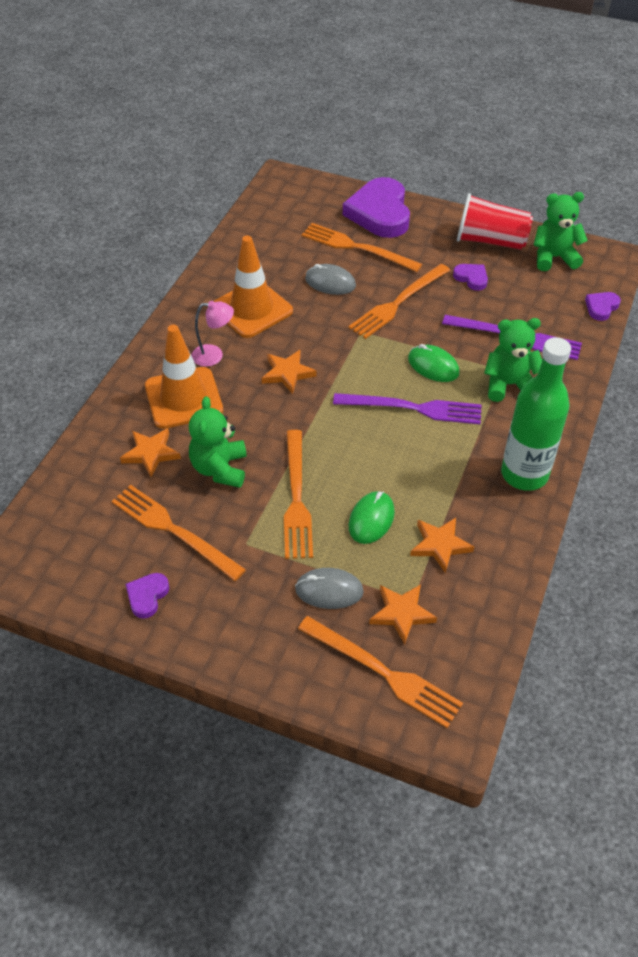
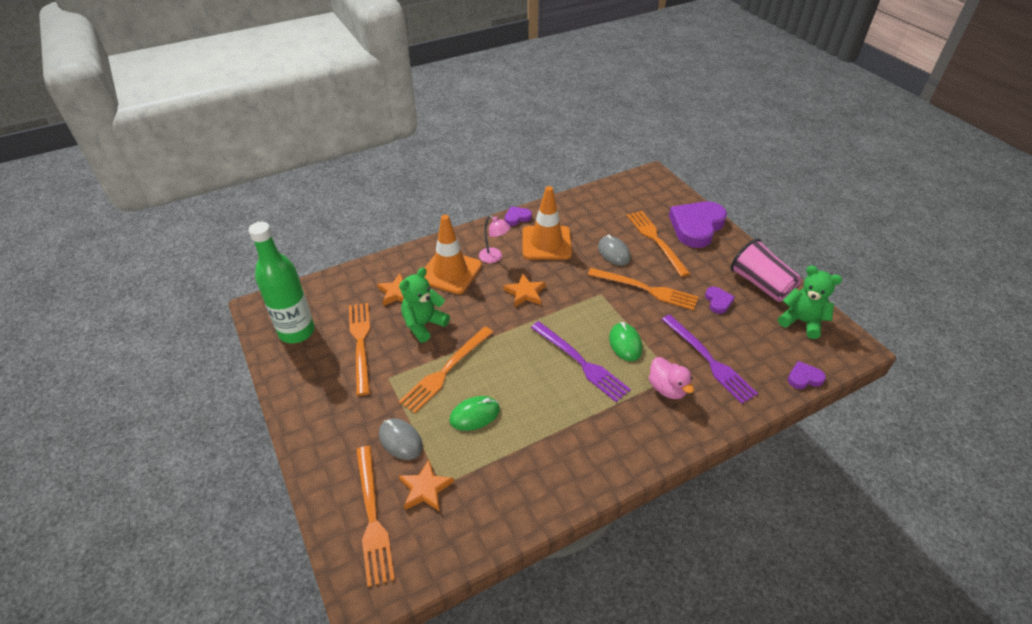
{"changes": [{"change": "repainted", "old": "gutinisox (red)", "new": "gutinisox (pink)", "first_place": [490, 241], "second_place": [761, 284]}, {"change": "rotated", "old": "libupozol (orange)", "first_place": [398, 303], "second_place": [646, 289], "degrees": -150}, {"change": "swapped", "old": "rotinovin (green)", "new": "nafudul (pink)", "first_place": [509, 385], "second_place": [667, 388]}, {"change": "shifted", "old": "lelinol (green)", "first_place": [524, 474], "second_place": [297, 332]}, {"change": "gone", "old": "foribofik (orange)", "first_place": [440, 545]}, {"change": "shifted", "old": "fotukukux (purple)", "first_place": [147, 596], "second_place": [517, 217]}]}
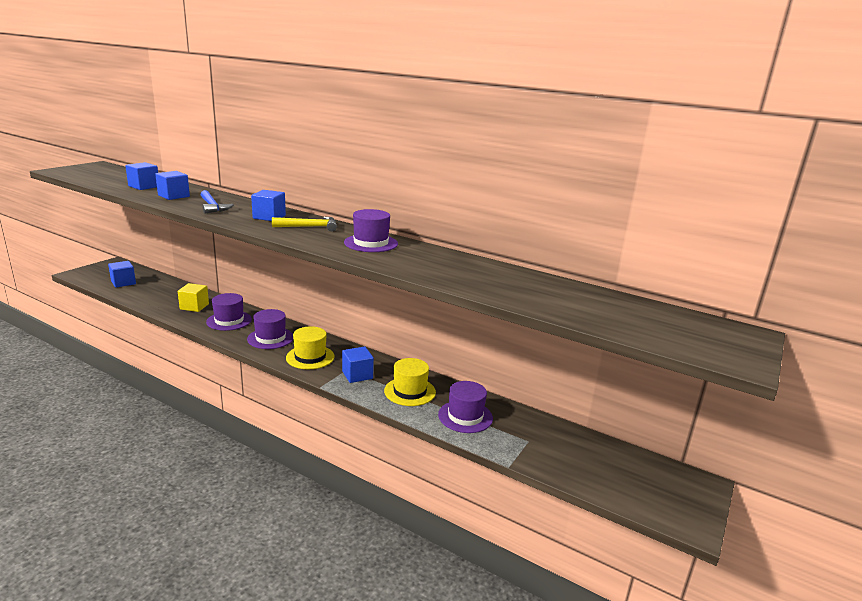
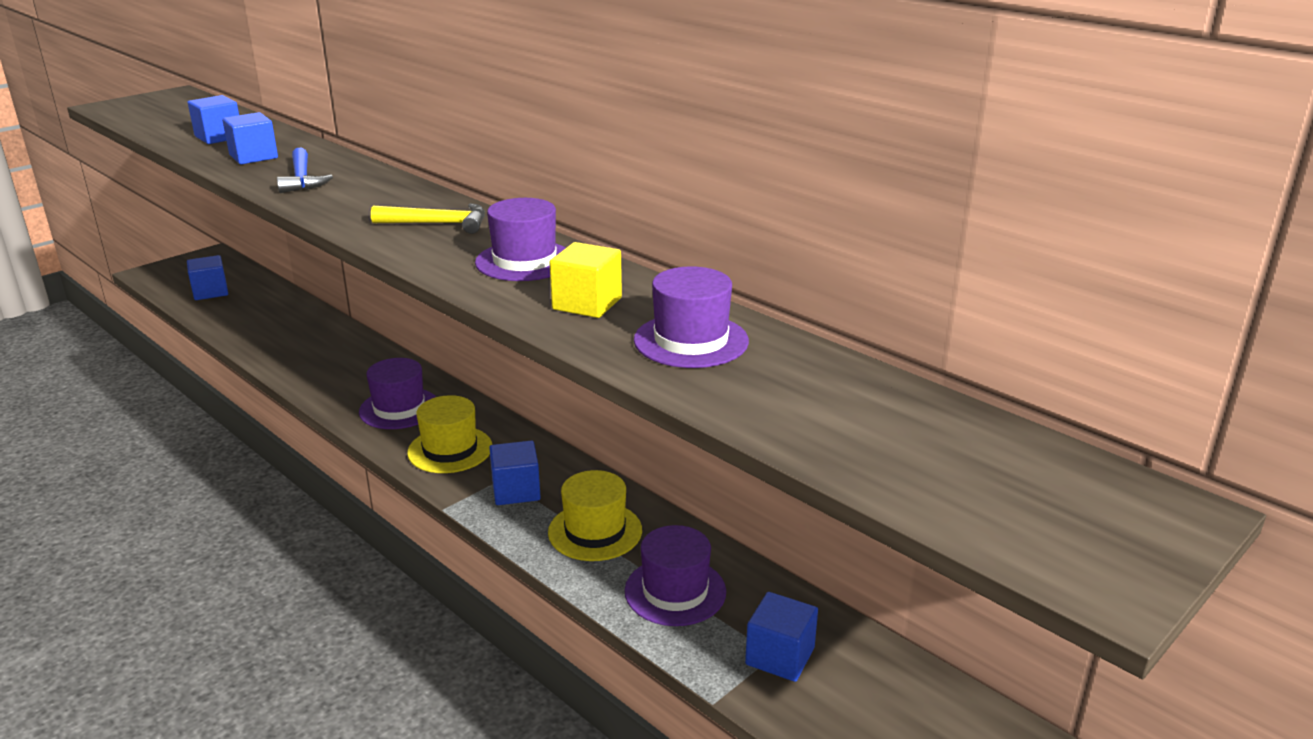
{"changes": [{"change": "shifted", "old": "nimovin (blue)", "first_place": [269, 217], "second_place": [780, 656]}, {"change": "shifted", "old": "nimovin (yellow)", "first_place": [194, 306], "second_place": [587, 304]}, {"change": "shifted", "old": "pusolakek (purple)", "first_place": [229, 321], "second_place": [691, 341]}]}
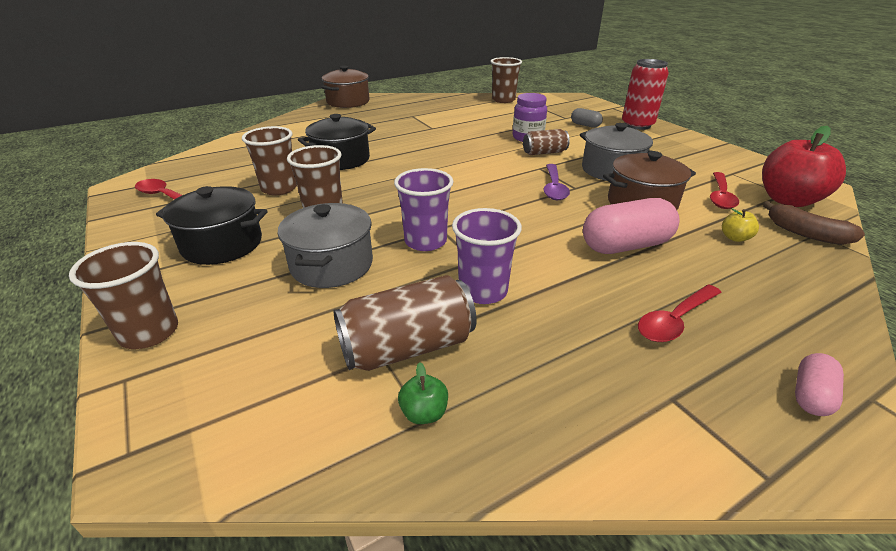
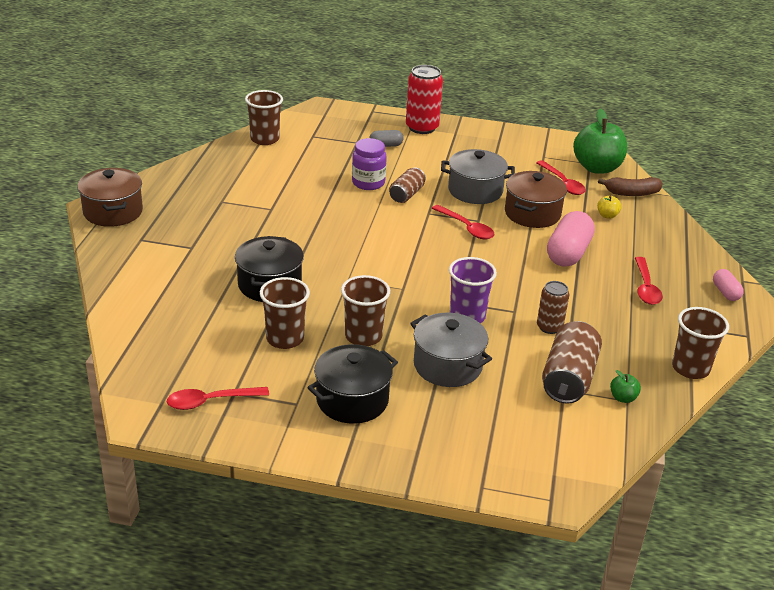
{"changes": [{"change": "repainted", "old": "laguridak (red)", "new": "laguridak (green)", "first_place": [788, 200], "second_place": [597, 168]}, {"change": "repainted", "old": "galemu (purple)", "new": "galemu (red)", "first_place": [554, 187], "second_place": [466, 227]}, {"change": "swapped", "old": "gutinisox (purple)", "new": "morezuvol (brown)", "first_place": [483, 291], "second_place": [549, 327]}, {"change": "shifted", "old": "gutinisox (brown)", "first_place": [149, 332], "second_place": [690, 368]}]}
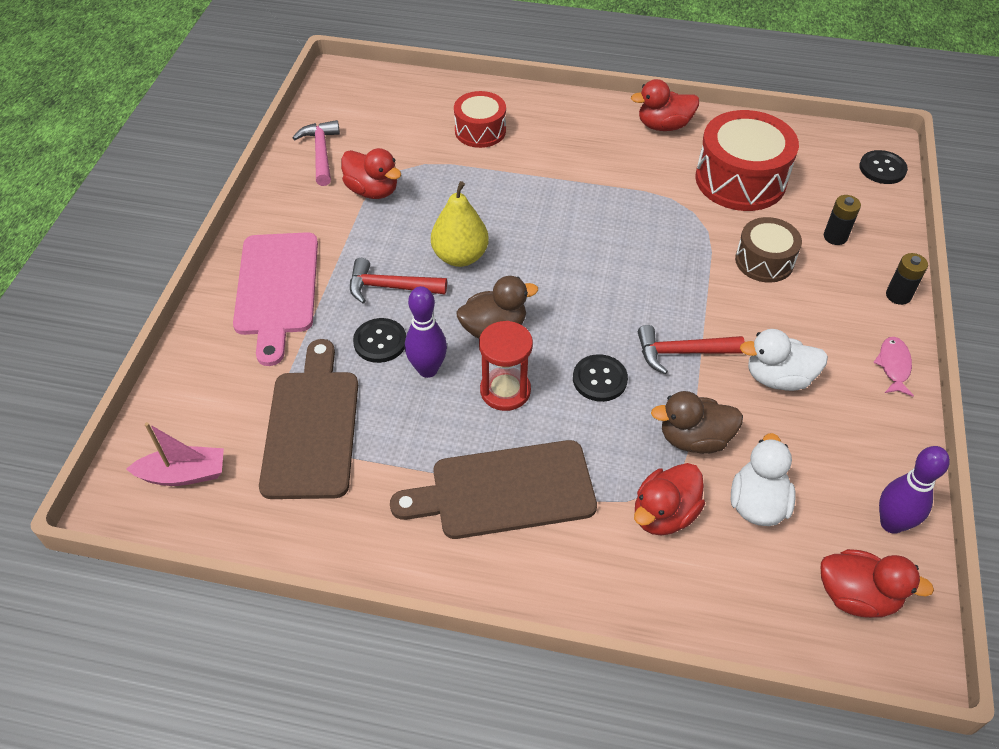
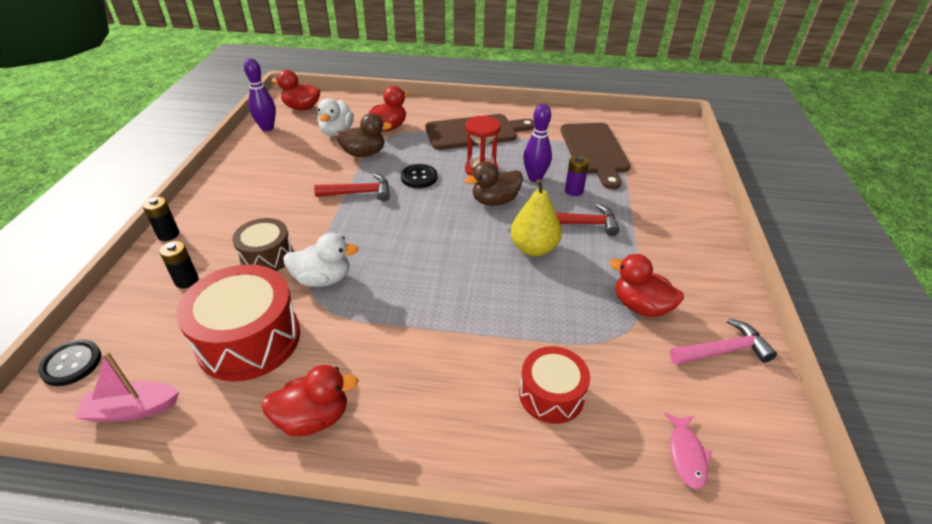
{"changes": [{"change": "rotated", "old": "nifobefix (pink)", "first_place": [321, 152], "second_place": [723, 350], "degrees": -90}, {"change": "gone", "old": "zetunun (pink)", "first_place": [277, 289]}, {"change": "swapped", "old": "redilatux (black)", "new": "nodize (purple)", "first_place": [380, 342], "second_place": [574, 191]}, {"change": "shifted", "old": "nafudul (white)", "first_place": [778, 378], "second_place": [323, 279]}, {"change": "shifted", "old": "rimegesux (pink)", "first_place": [893, 366], "second_place": [686, 455]}, {"change": "shifted", "old": "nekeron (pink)", "first_place": [184, 474], "second_place": [132, 409]}]}
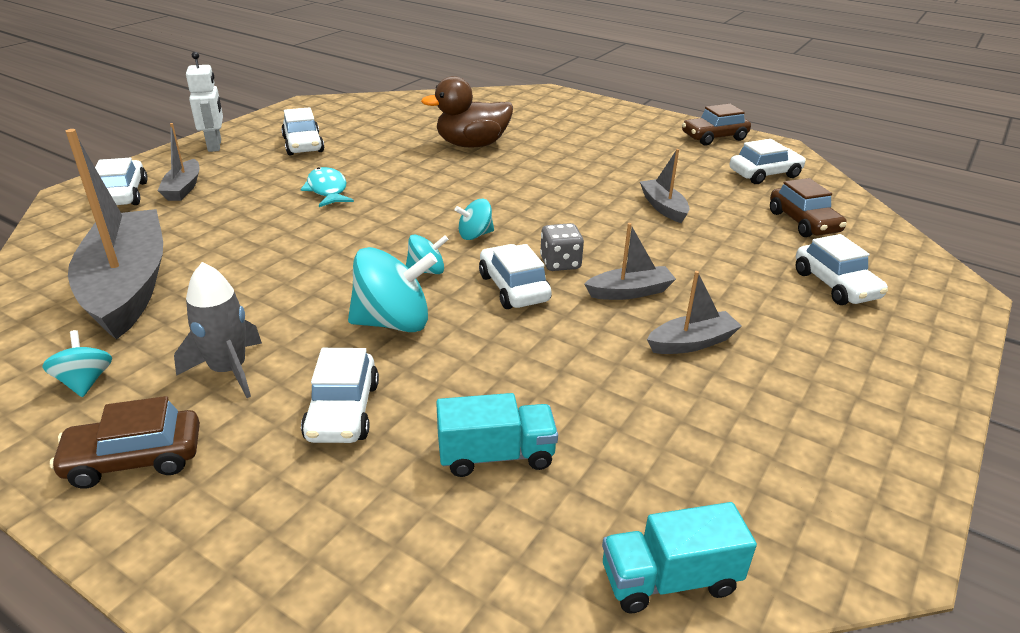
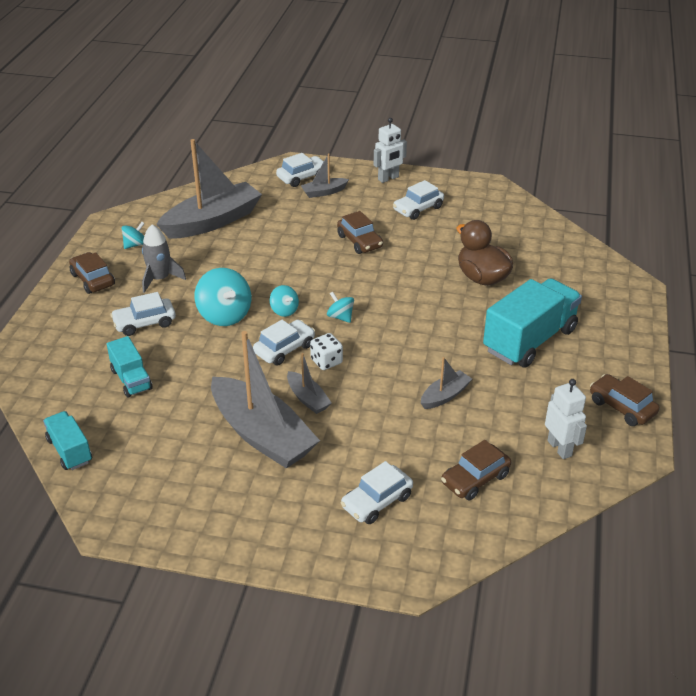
{"changes": [{"change": "swapped", "old": "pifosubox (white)", "new": "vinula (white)", "first_place": [764, 174], "second_place": [559, 448]}, {"change": "swapped", "old": "rimegesux (turquoise)", "new": "pifosubox (brown)", "first_place": [327, 190], "second_place": [360, 241]}, {"change": "repainted", "old": "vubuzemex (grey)", "new": "vubuzemex (white)", "first_place": [560, 263], "second_place": [326, 361]}, {"change": "scaled", "old": "nekeron (grey)", "first_place": [692, 343], "second_place": [262, 435], "factor": 2.16}, {"change": "new", "new": "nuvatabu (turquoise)", "second_place": [529, 340]}]}
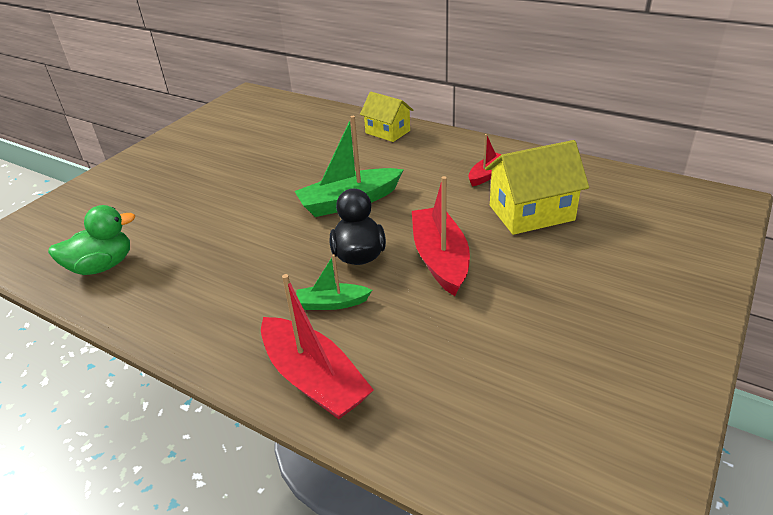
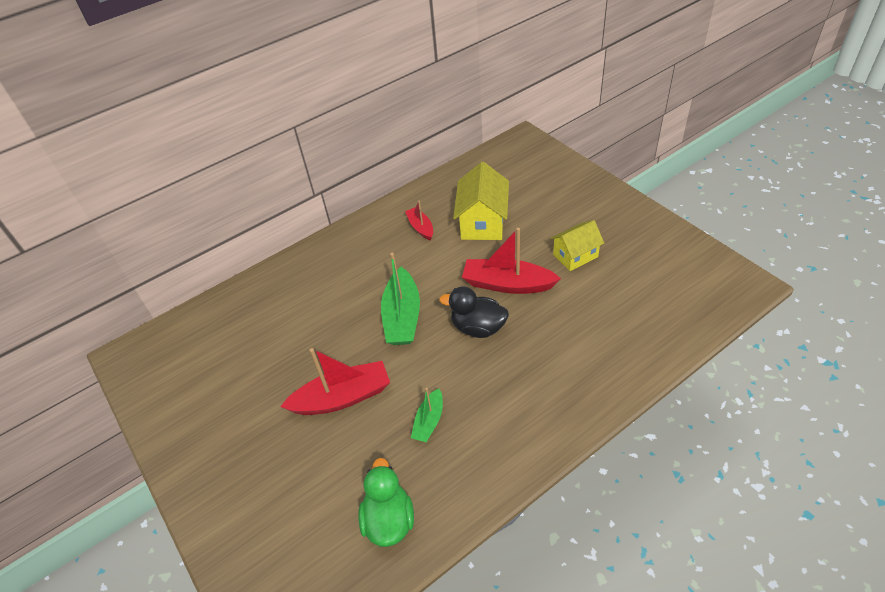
{"changes": [{"change": "shifted", "old": "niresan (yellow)", "first_place": [387, 132], "second_place": [575, 256]}, {"change": "shifted", "old": "nekeron (green)", "first_place": [332, 303], "second_place": [429, 421]}, {"change": "shifted", "old": "nekeron (red)", "first_place": [314, 379], "second_place": [342, 397]}]}
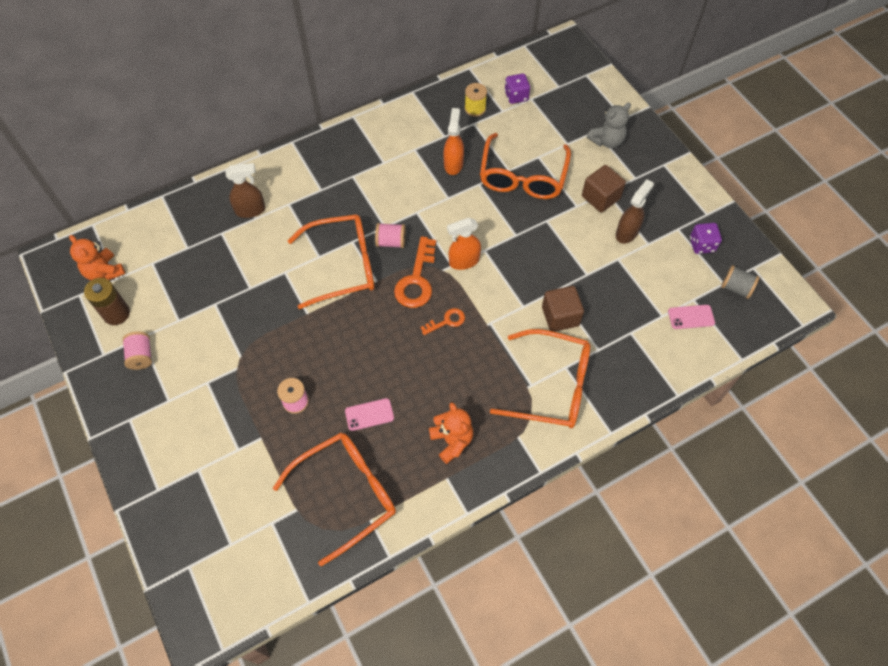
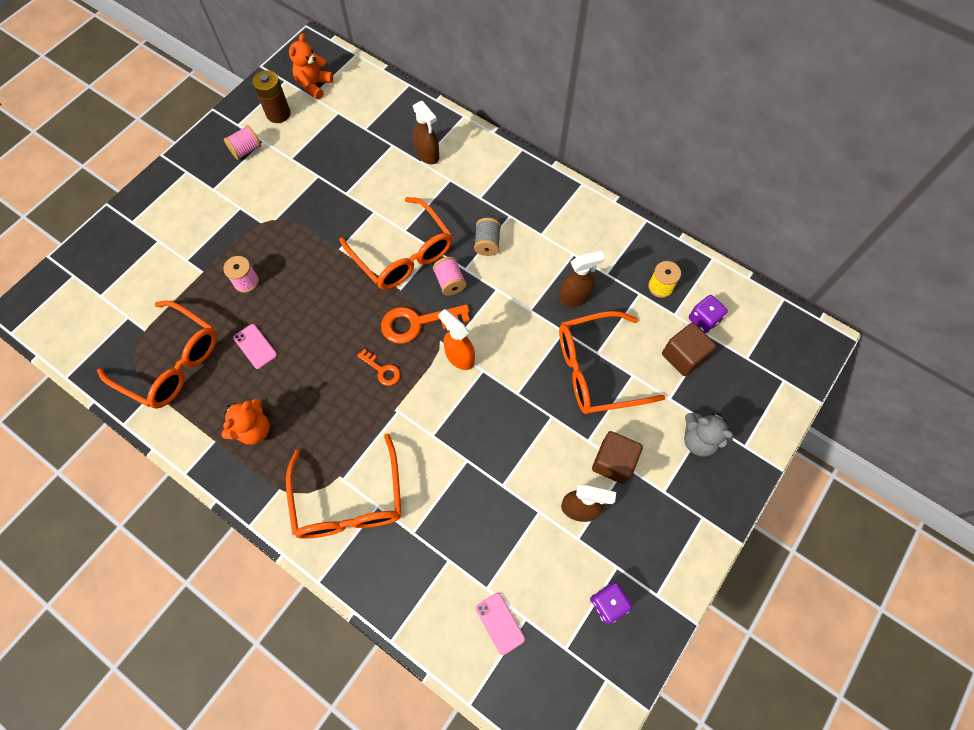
{"changes": [{"change": "repainted", "old": "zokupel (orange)", "new": "zokupel (brown)", "first_place": [453, 164], "second_place": [575, 297]}, {"change": "shifted", "old": "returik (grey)", "first_place": [736, 288], "second_place": [487, 243]}, {"change": "shifted", "old": "nimovin (brown)", "first_place": [560, 316], "second_place": [683, 356]}]}
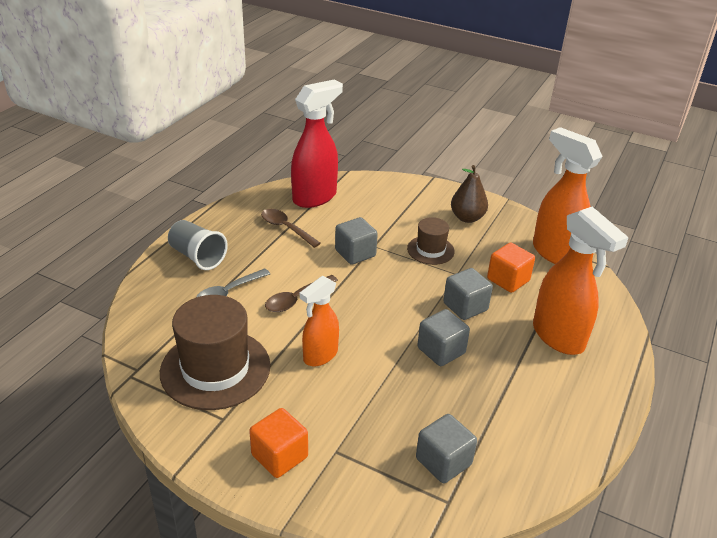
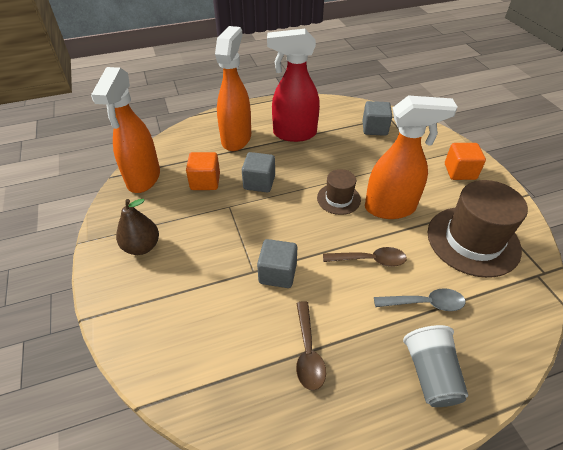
{"changes": [{"change": "shifted", "old": "zokupel (red)", "first_place": [315, 197], "second_place": [294, 134]}, {"change": "shifted", "old": "pusolakek (brown)", "first_place": [430, 250], "second_place": [338, 199]}, {"change": "scaled", "old": "zokupel (orange)", "first_place": [320, 356], "second_place": [390, 208], "factor": 1.59}, {"change": "gone", "old": "nimovin (grey)", "first_place": [441, 350]}]}
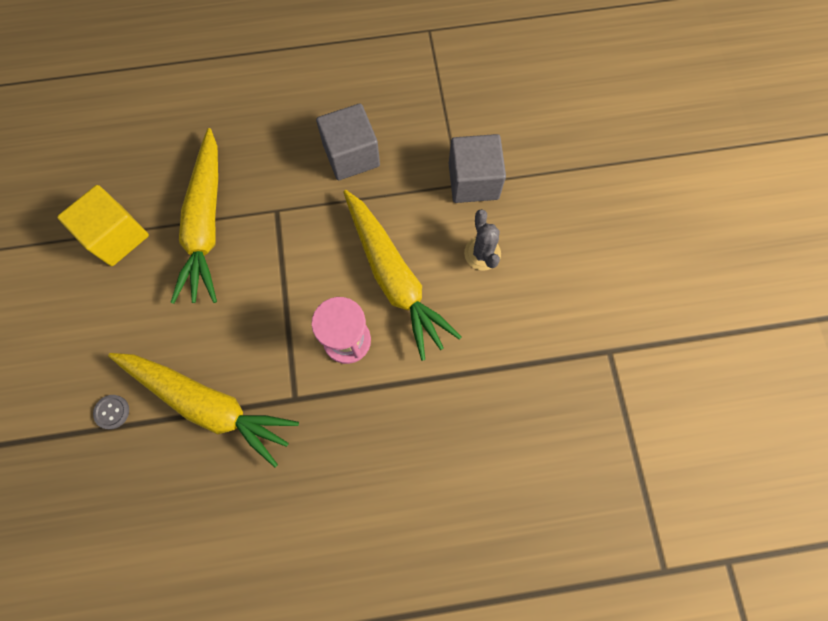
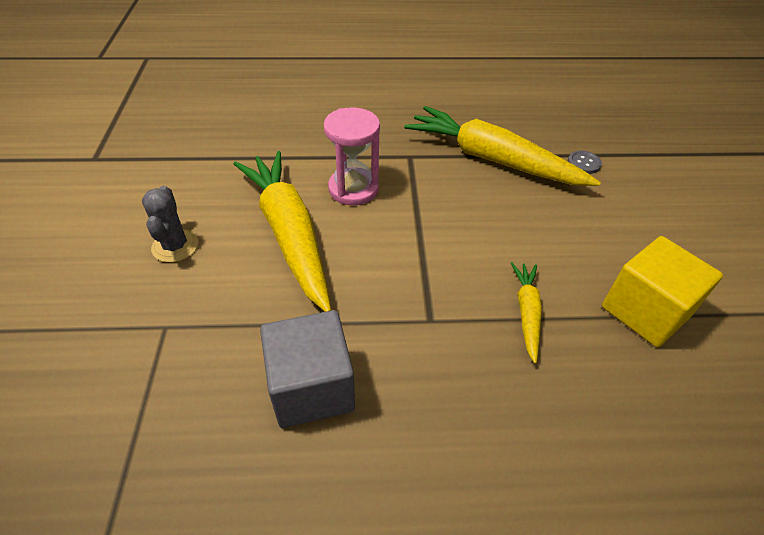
{"changes": [{"change": "scaled", "old": "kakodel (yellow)", "first_place": [206, 224], "second_place": [526, 313], "factor": 0.47}, {"change": "gone", "old": "nimovin (grey)", "first_place": [473, 181]}]}
